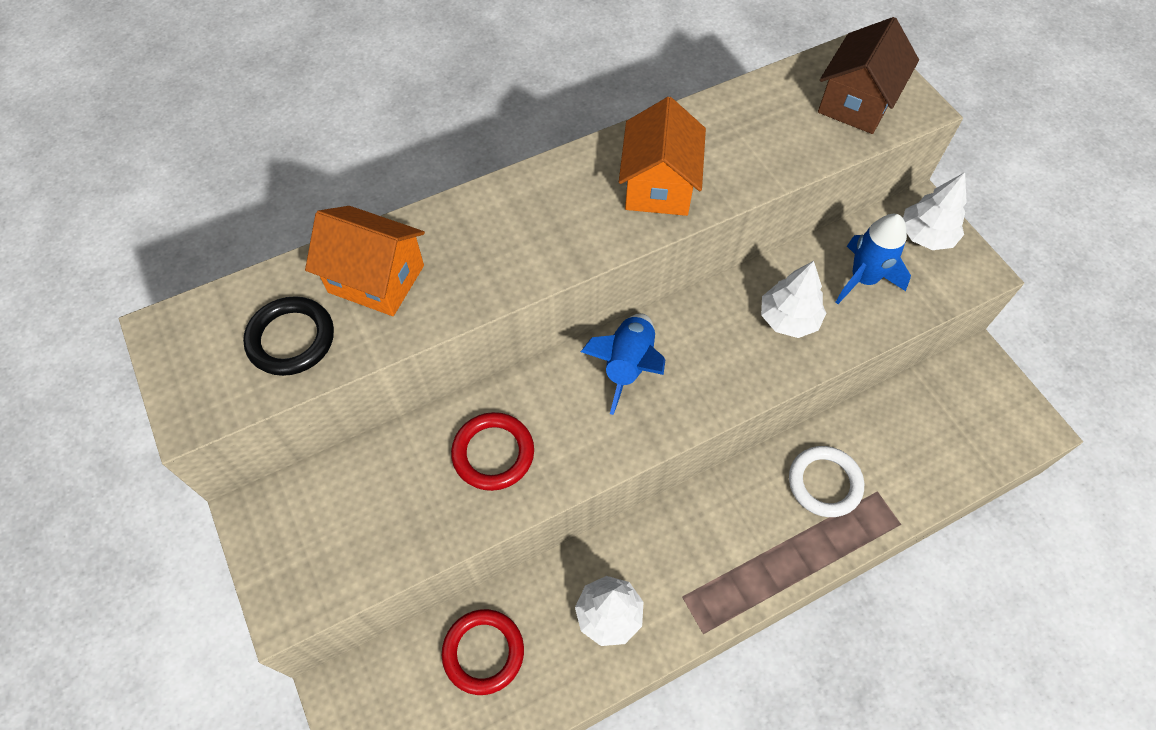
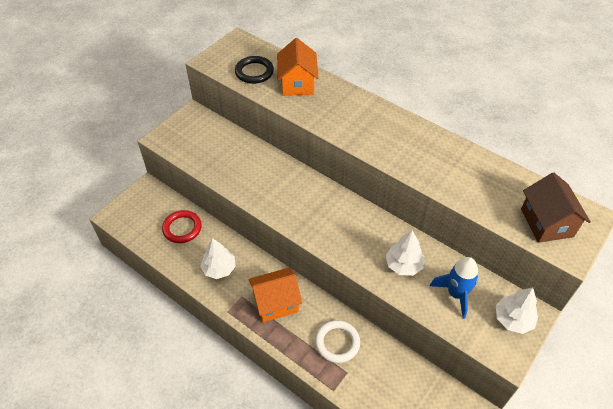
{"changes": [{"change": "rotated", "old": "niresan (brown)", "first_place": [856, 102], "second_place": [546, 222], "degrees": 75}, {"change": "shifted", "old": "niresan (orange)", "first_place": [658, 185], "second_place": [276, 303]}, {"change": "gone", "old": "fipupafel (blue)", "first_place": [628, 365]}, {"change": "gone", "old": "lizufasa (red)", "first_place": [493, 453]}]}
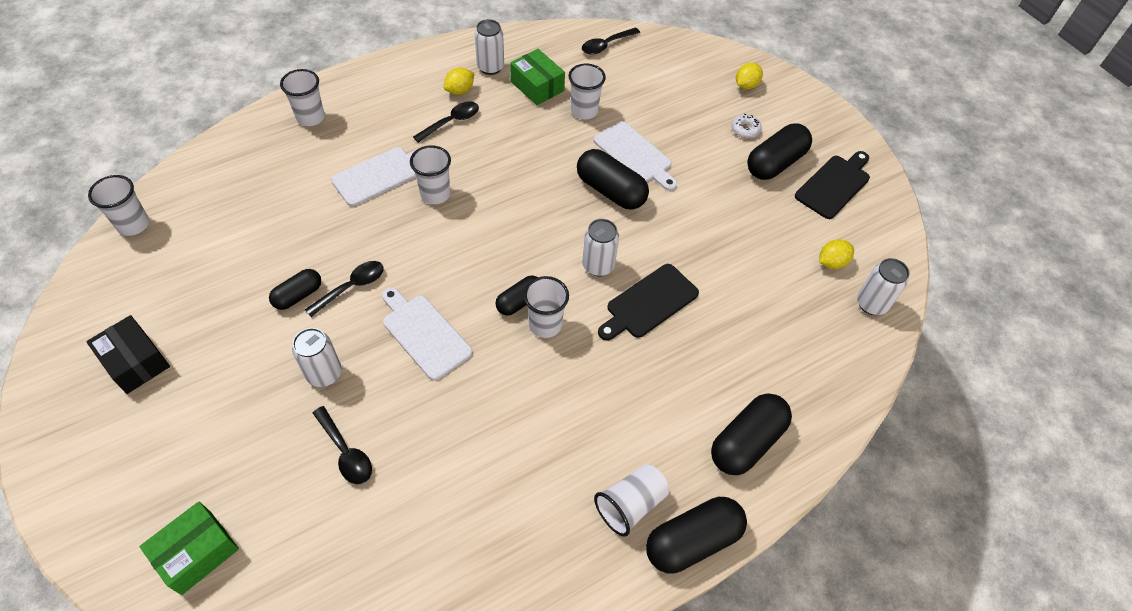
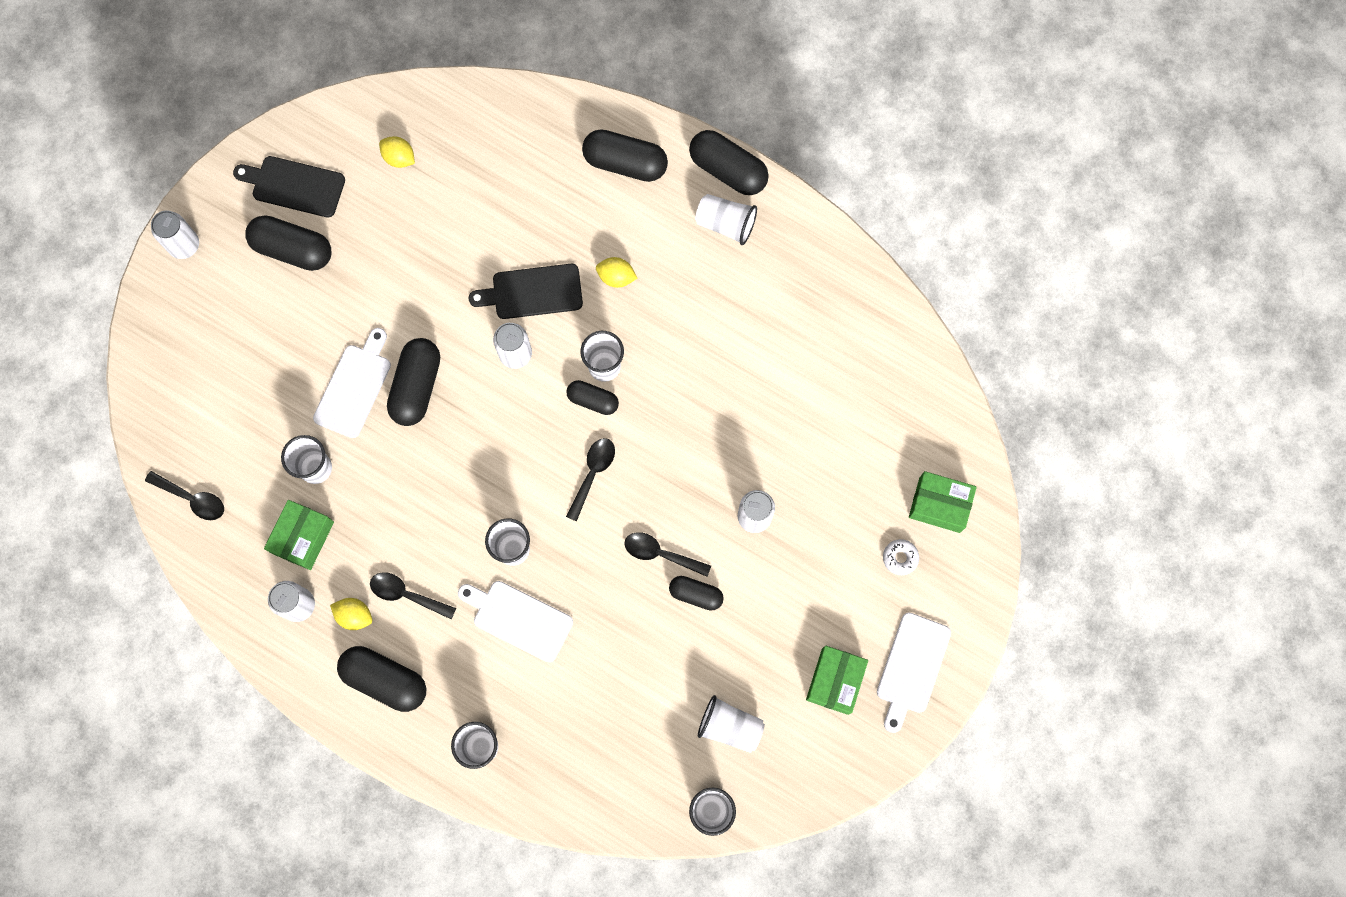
{"changes": [{"change": "shifted", "old": "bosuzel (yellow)", "first_place": [746, 85], "second_place": [616, 277]}, {"change": "shifted", "old": "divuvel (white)", "first_place": [745, 129], "second_place": [900, 558]}, {"change": "shifted", "old": "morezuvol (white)", "first_place": [871, 304], "second_place": [184, 245]}, {"change": "rotated", "old": "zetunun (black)", "first_place": [649, 303], "second_place": [532, 292], "degrees": 150}, {"change": "shifted", "old": "zetunun (white)", "first_place": [424, 334], "second_place": [911, 667]}, {"change": "repainted", "old": "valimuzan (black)", "new": "valimuzan (green)", "first_place": [135, 362], "second_place": [835, 681]}, {"change": "shifted", "old": "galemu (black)", "first_place": [346, 452], "second_place": [592, 474]}, {"change": "new", "new": "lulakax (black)", "second_place": [385, 680]}, {"change": "new", "new": "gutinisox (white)", "second_place": [730, 726]}]}
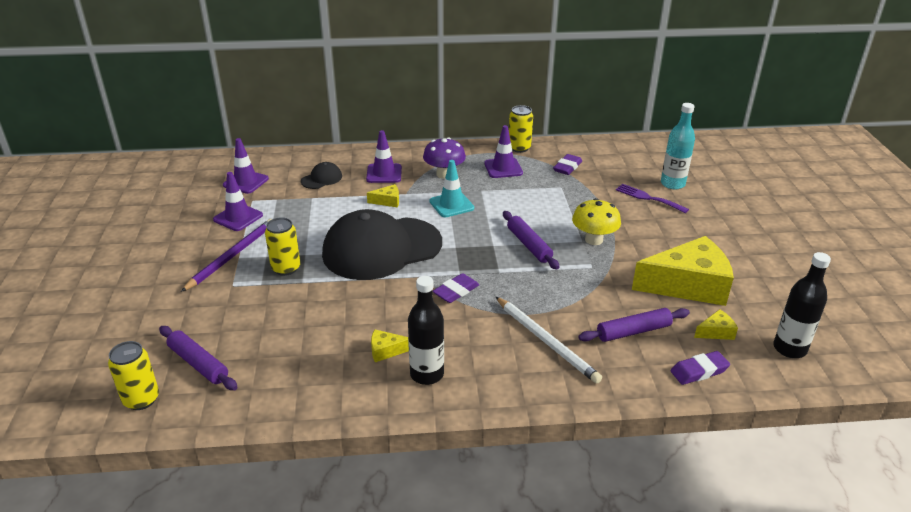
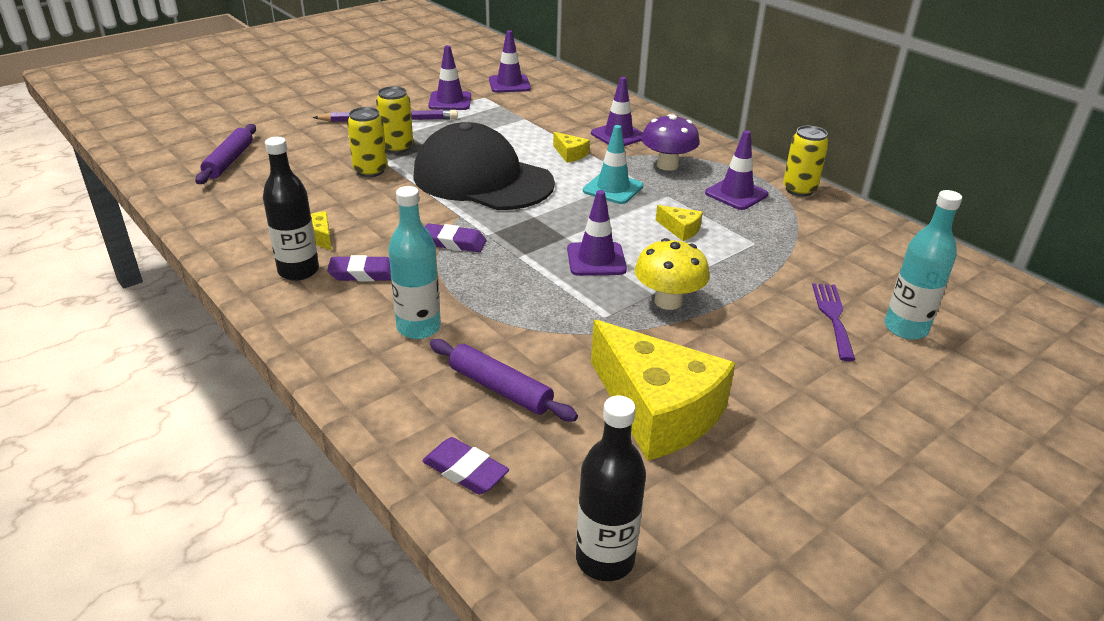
{"changes": [{"change": "shifted", "old": "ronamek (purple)", "first_place": [567, 167], "second_place": [363, 273]}, {"change": "gone", "old": "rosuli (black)", "first_place": [321, 179]}, {"change": "swapped", "old": "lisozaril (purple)", "new": "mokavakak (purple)", "first_place": [529, 245], "second_place": [596, 259]}, {"change": "swapped", "old": "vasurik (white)", "new": "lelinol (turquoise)", "first_place": [546, 341], "second_place": [419, 328]}, {"change": "shifted", "old": "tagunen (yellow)", "first_place": [716, 332], "second_place": [680, 229]}, {"change": "shifted", "old": "morezuvol (yellow)", "first_place": [141, 399], "second_place": [370, 171]}]}
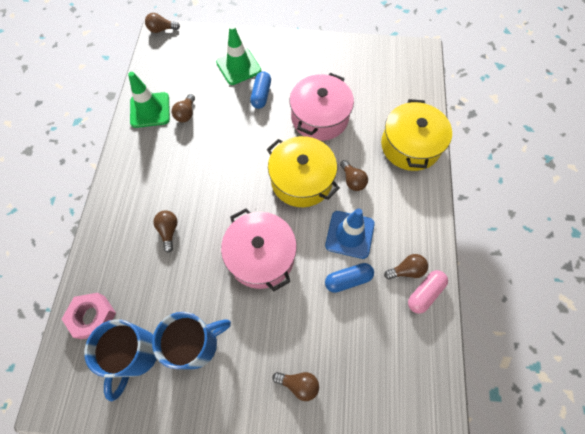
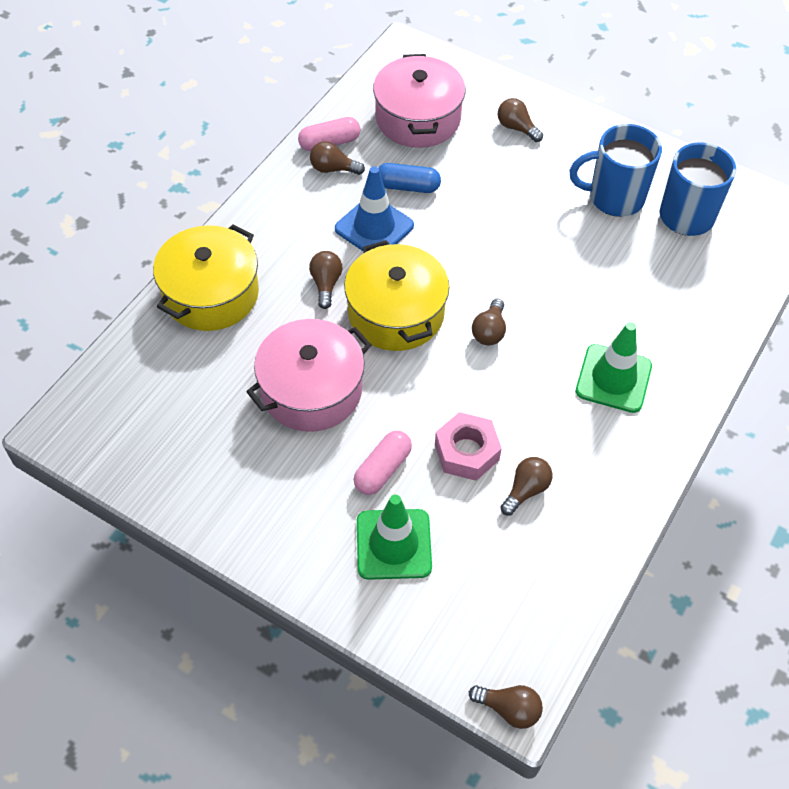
{"changes": [{"change": "repainted", "old": "lulakax (blue)", "new": "lulakax (pink)", "first_place": [261, 95], "second_place": [382, 469]}, {"change": "shifted", "old": "mokavakak (green)", "first_place": [150, 110], "second_place": [613, 379]}, {"change": "shifted", "old": "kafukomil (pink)", "first_place": [261, 256], "second_place": [418, 118]}, {"change": "shifted", "old": "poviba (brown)", "first_place": [169, 231], "second_place": [489, 331]}, {"change": "shifted", "old": "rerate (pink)", "first_place": [93, 317], "second_place": [466, 452]}]}
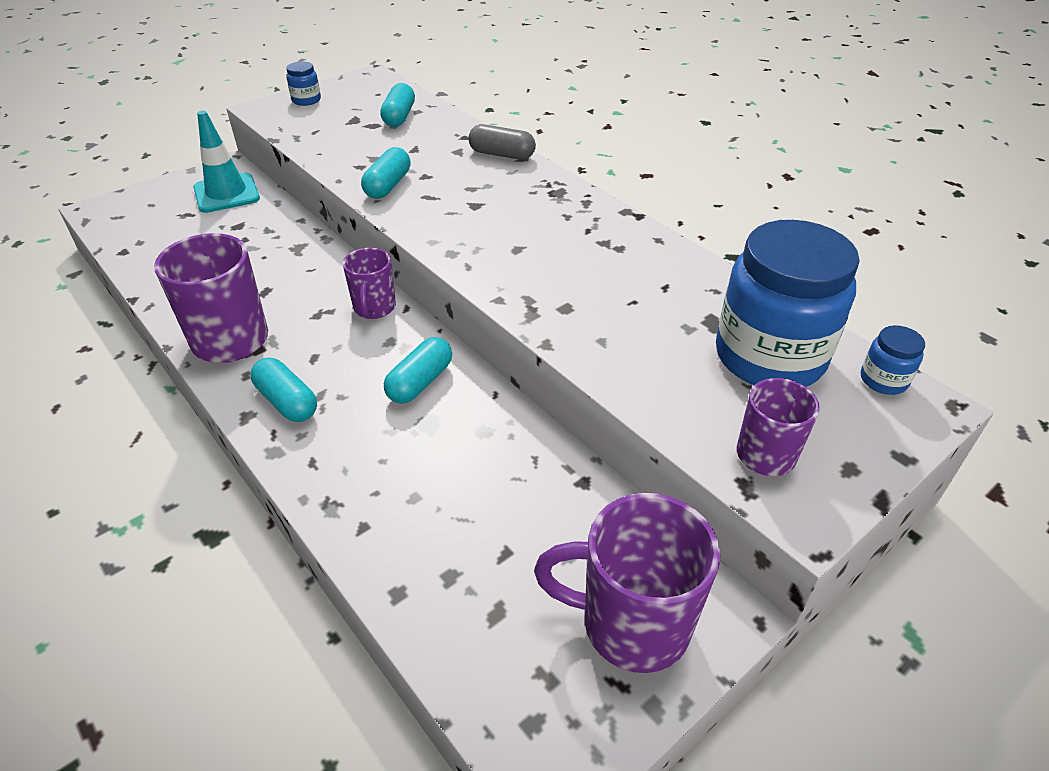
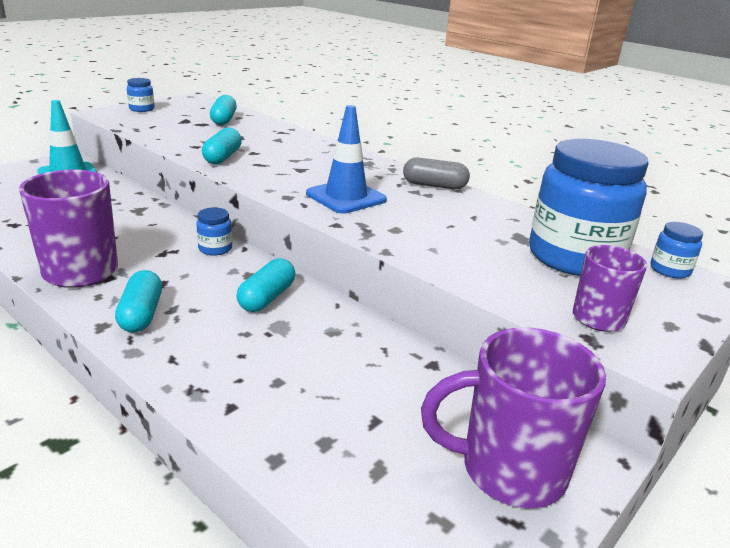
{"changes": [{"change": "shifted", "old": "lulakax (grey)", "first_place": [502, 154], "second_place": [434, 185]}, {"change": "swapped", "old": "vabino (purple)", "new": "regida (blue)", "first_place": [374, 308], "second_place": [215, 249]}, {"change": "rotated", "old": "lulakax (turquoise)", "first_place": [287, 402], "second_place": [141, 314], "degrees": 45}, {"change": "new", "new": "mokavakak (blue)", "second_place": [346, 197]}]}
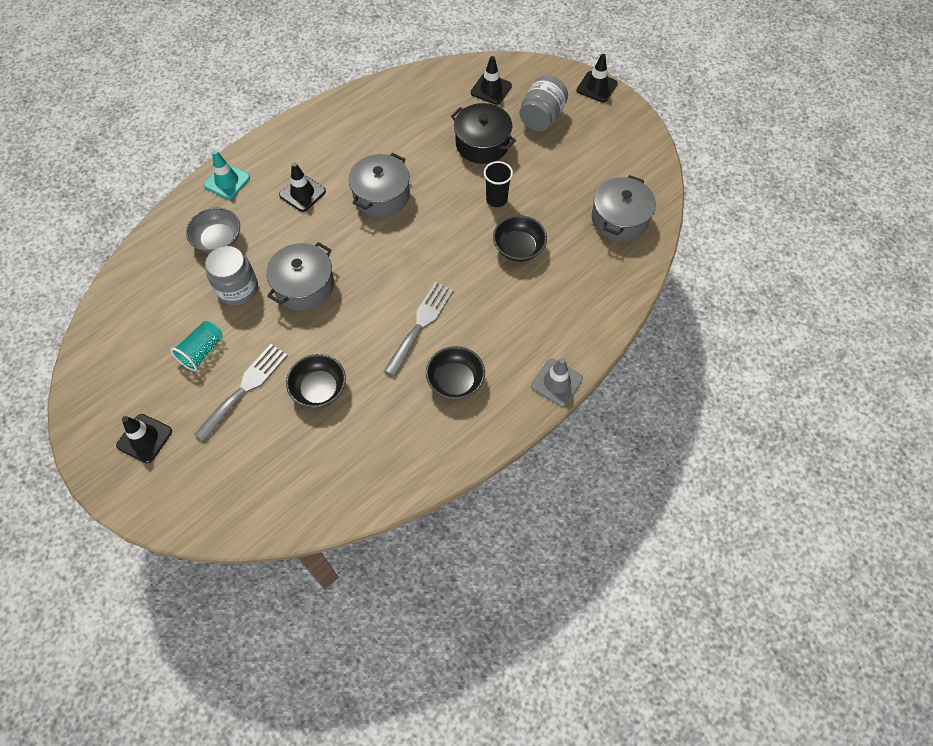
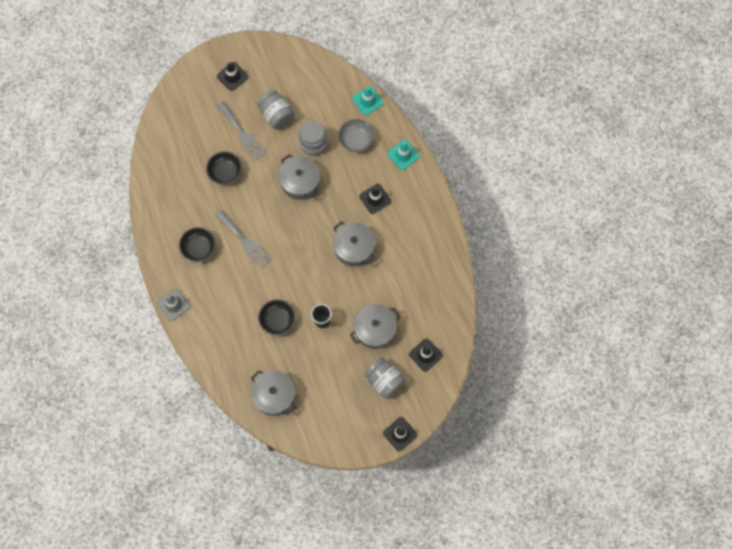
{"changes": [{"change": "repainted", "old": "kafukomil (black)", "new": "kafukomil (grey)", "first_place": [482, 144], "second_place": [375, 329]}, {"change": "swapped", "old": "gutinisox (turquoise)", "new": "regida (grey)", "first_place": [202, 351], "second_place": [276, 115]}, {"change": "new", "new": "mokavakak (turquoise)", "second_place": [367, 101]}]}
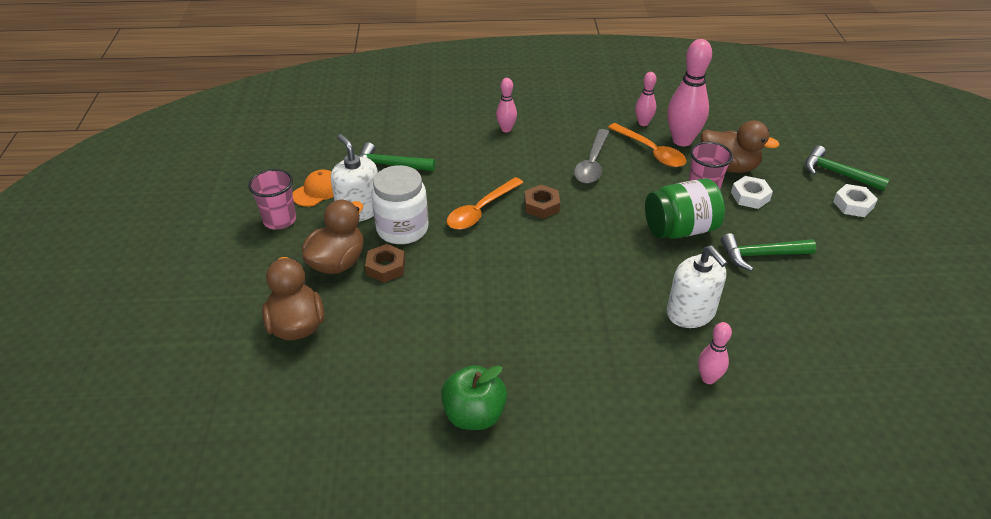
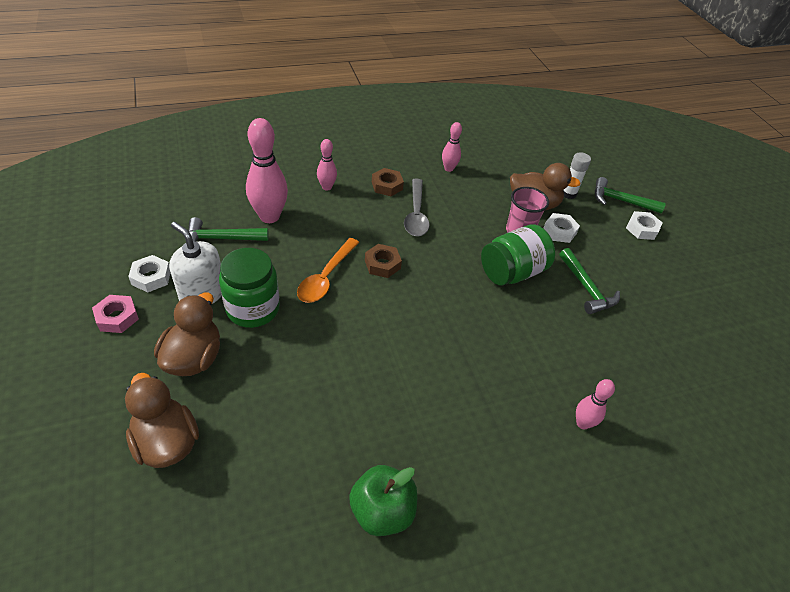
{"changes": [{"change": "shifted", "old": "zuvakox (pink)", "first_place": [682, 140], "second_place": [269, 217]}, {"change": "gone", "old": "galemu (orange)", "first_place": [651, 152]}, {"change": "repainted", "old": "regida (white)", "new": "regida (green)", "first_place": [402, 229], "second_place": [253, 309]}, {"change": "swapped", "old": "gutinisox (pink)", "new": "rerate (pink)", "first_place": [280, 220], "second_place": [117, 317]}, {"change": "swapped", "old": "rosuli (orange)", "new": "rerate (white)", "first_place": [317, 191], "second_place": [151, 277]}, {"change": "rotated", "old": "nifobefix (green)", "first_place": [761, 255], "second_place": [586, 288], "degrees": -90}, {"change": "shifted", "old": "rerate (brown)", "first_place": [386, 267], "second_place": [387, 186]}, {"change": "gone", "old": "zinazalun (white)", "first_place": [691, 313]}, {"change": "new", "new": "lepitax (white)", "second_place": [568, 193]}]}
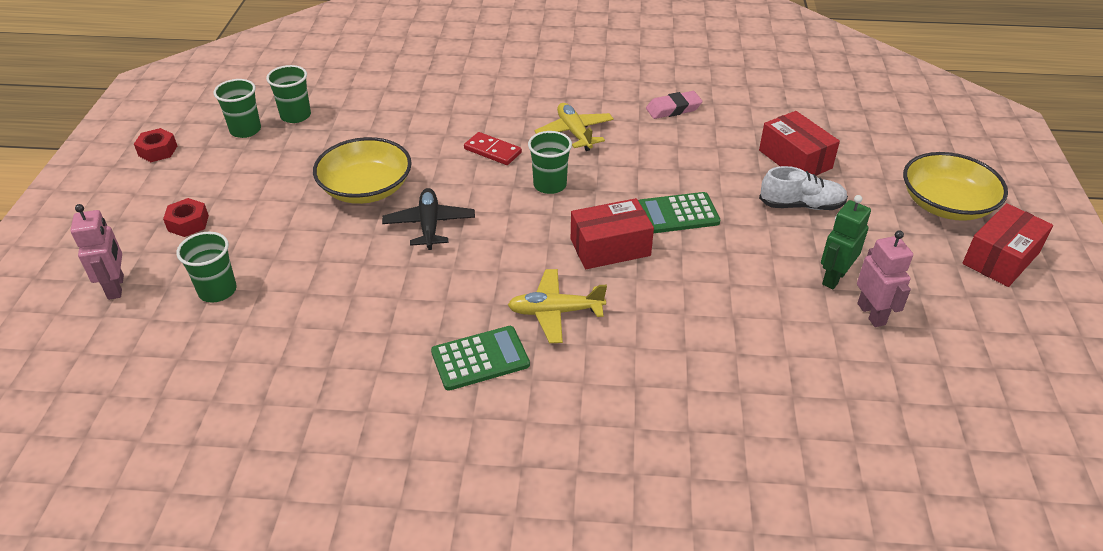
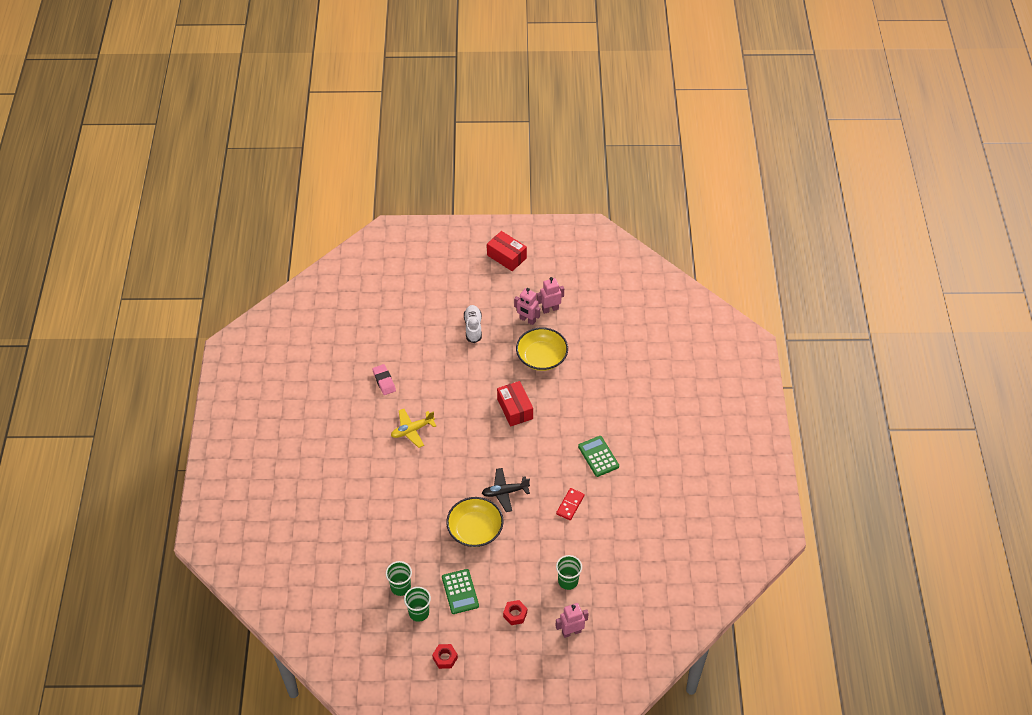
{"changes": [{"change": "gone", "old": "valimuzan (red)", "first_place": [795, 159]}, {"change": "gone", "old": "gutinisox (green)", "first_place": [550, 185]}, {"change": "shifted", "old": "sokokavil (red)", "first_place": [492, 151], "second_place": [570, 505]}, {"change": "shifted", "old": "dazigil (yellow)", "first_place": [946, 204], "second_place": [541, 357]}, {"change": "shifted", "old": "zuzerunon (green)", "first_place": [677, 214], "second_place": [460, 591]}, {"change": "repainted", "old": "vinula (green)", "new": "vinula (pink)", "first_place": [834, 278], "second_place": [527, 320]}, {"change": "gone", "old": "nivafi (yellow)", "first_place": [555, 312]}]}
